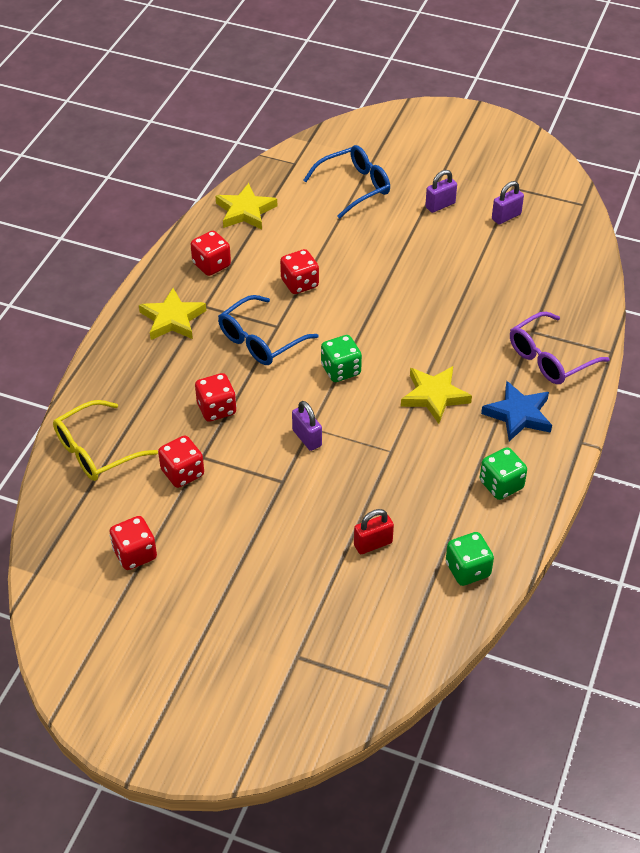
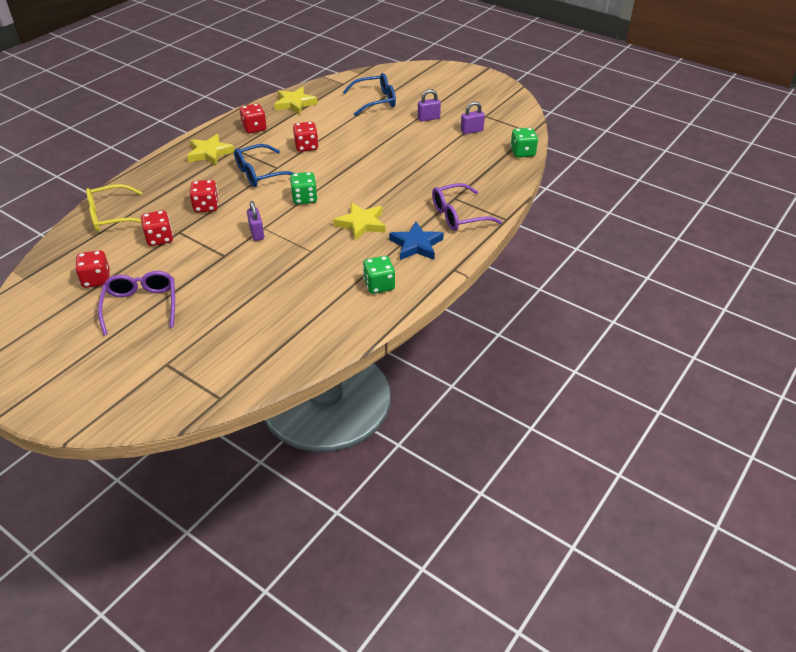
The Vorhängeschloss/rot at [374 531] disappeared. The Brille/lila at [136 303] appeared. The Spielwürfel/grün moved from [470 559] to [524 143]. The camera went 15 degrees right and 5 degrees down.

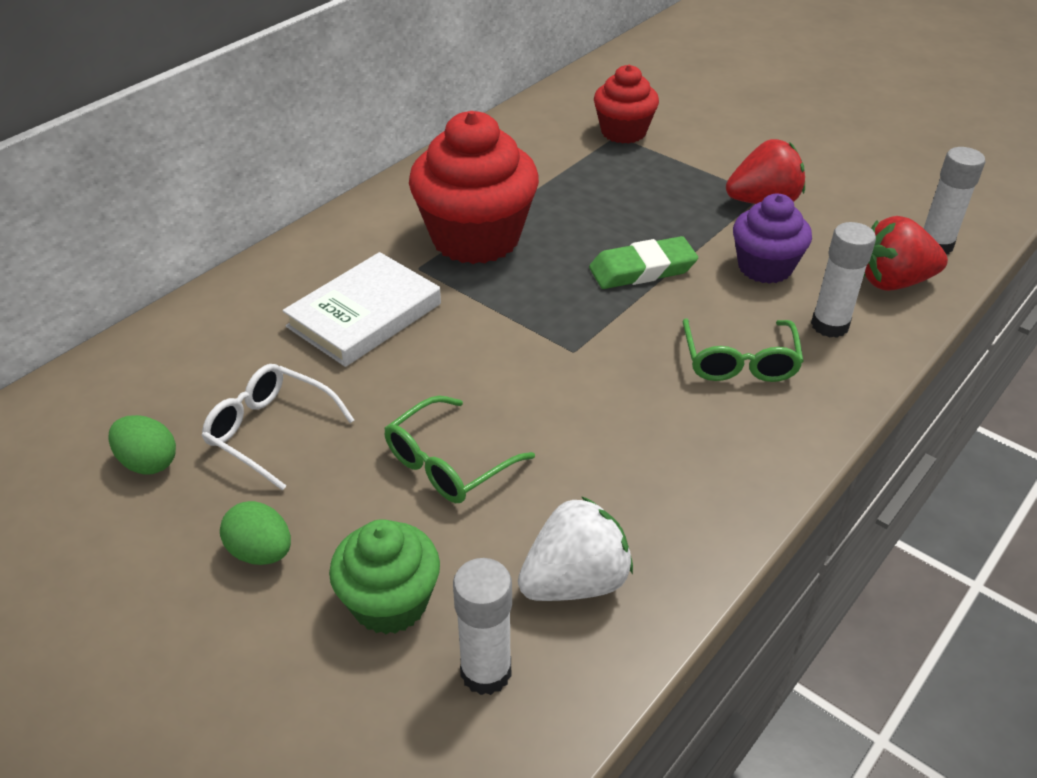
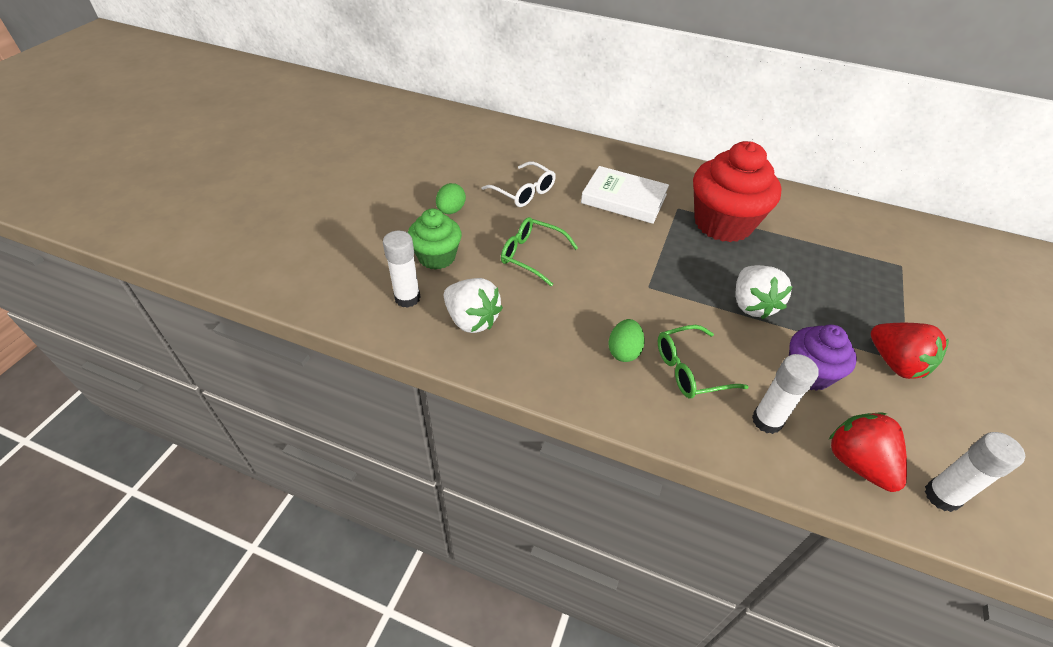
The Muffin/rot at [626 104] disappeared. The Ei/grün moved from [142 444] to [626 340]. The Radiergummi/grün at [643 262] was replaced by the Erdbeere/weiß at [764 292]. The Brille/weiß at [278 427] turned 120 degrees clockwise. The camera went 70 degrees right and 5 degrees up.

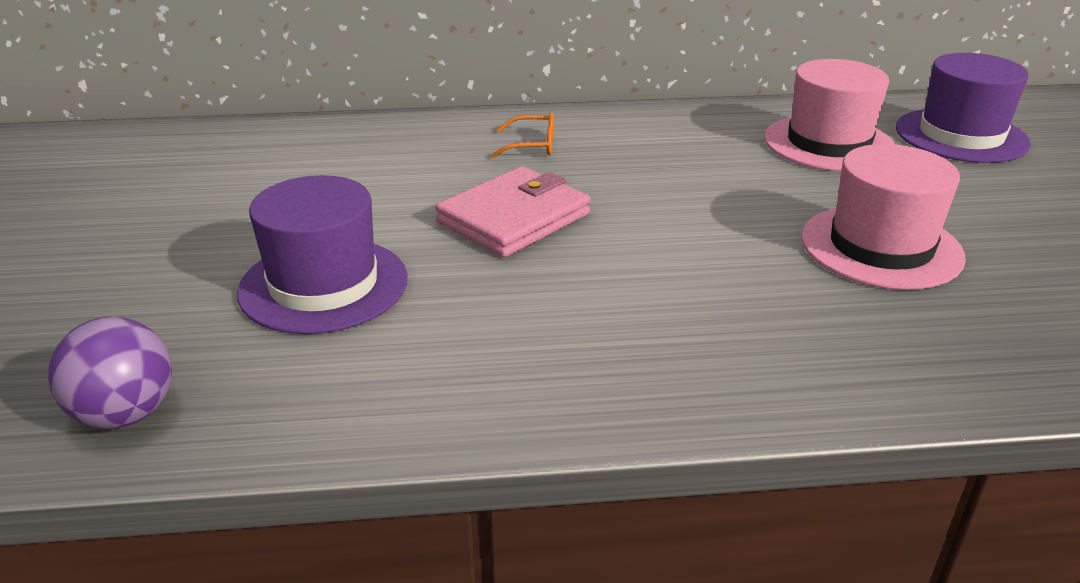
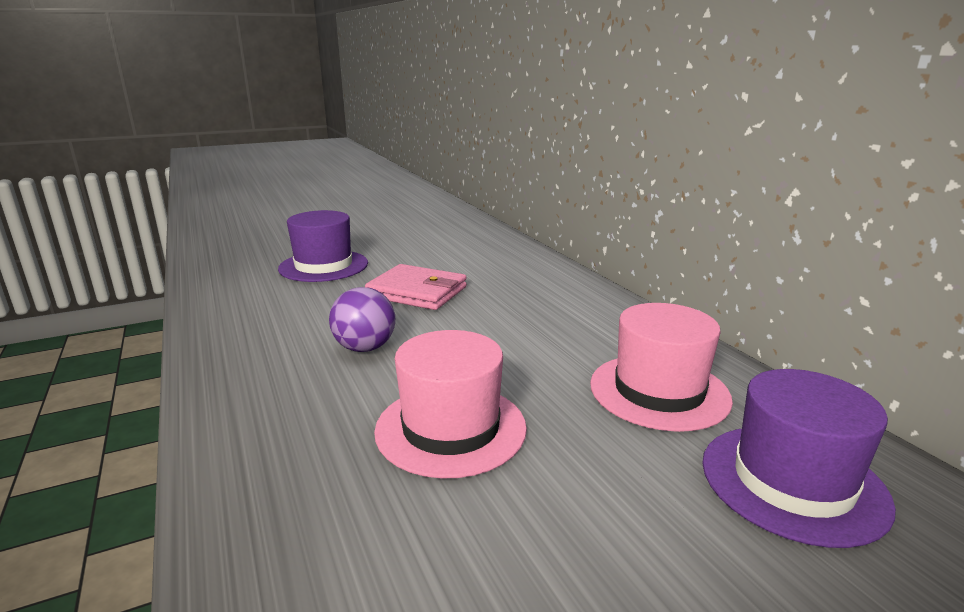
The Brille/orange at [522 135] disappeared. The Ball/lila moved from [110 373] to [362 319]. The camera went 70 degrees right and 10 degrees down.

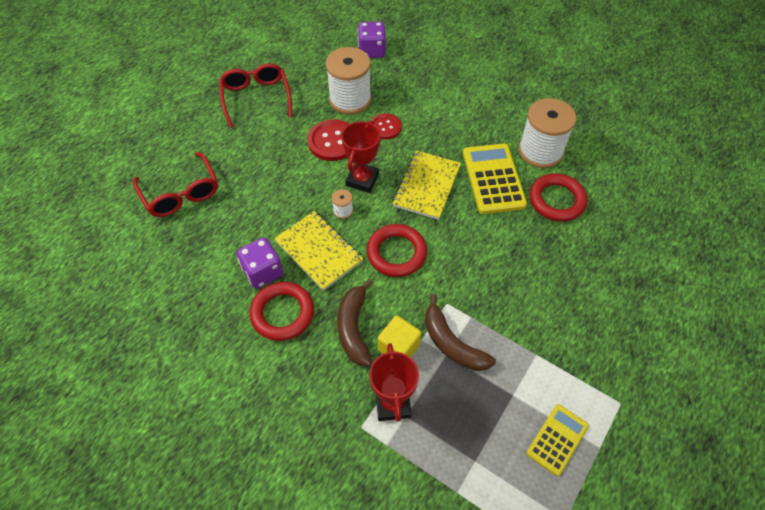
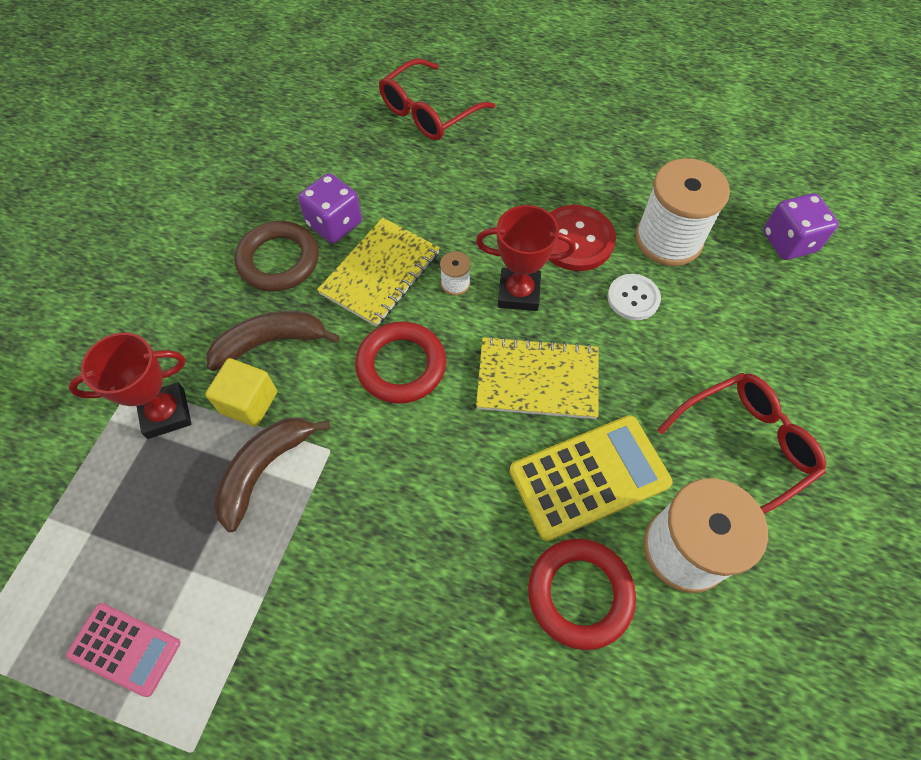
The Brille/rot moved from [255 95] to [741 443]. The Ring/rot at [281 311] became the Ring/braun at [277 256]. The Knopf/rot at [386 126] became the Knopf/weiß at [634 297]. The Taschenrechner/gelb at [557 440] became the Taschenrechner/rosa at [123 650]. The camera went 75 degrees right and 5 degrees up.

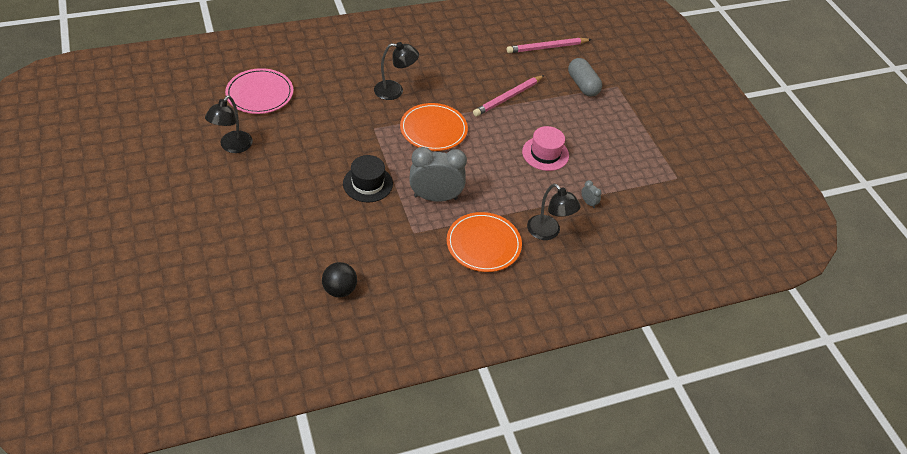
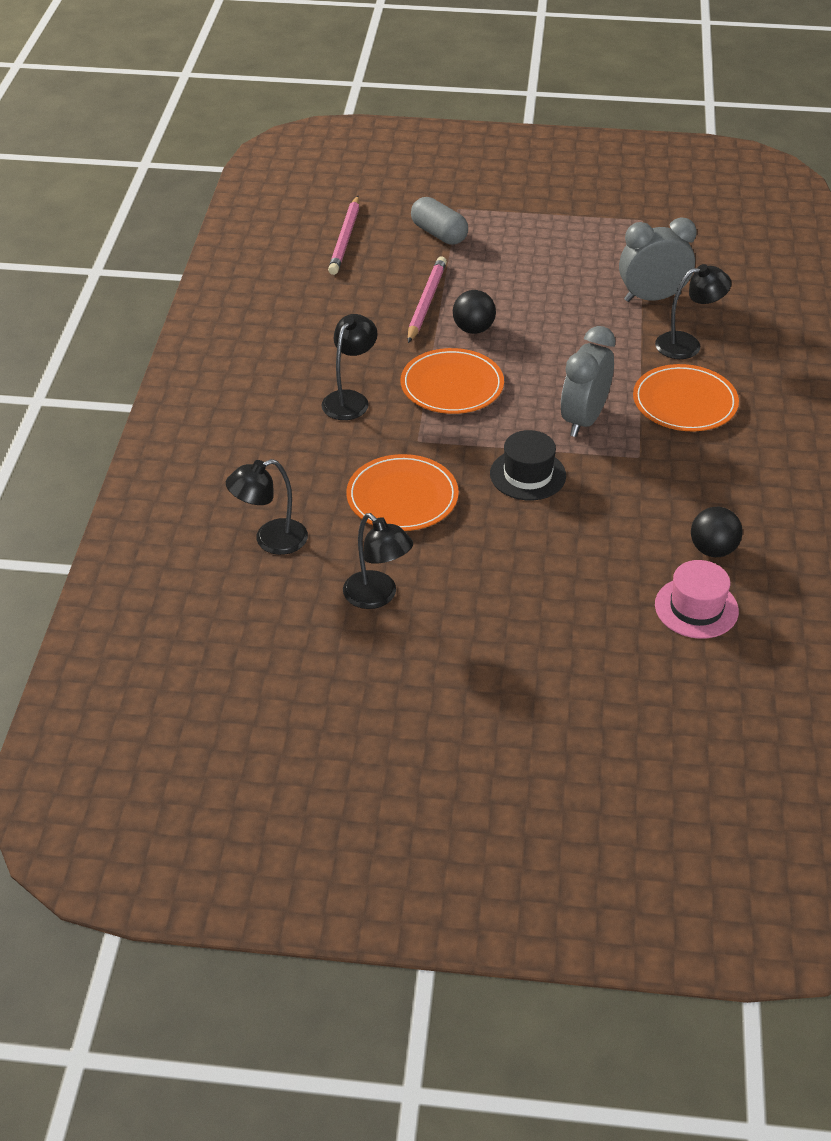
The Teller/orange at [402 492] appeared. The Ball/schwarz at [474 312] appeared. The Hut/rosa moved from [545 148] to [697 599]. The Teller/rosa at [259 91] was replaced by the Lampe/schwarz at [267 507]. The Bleistift/rosa at [508 95] turned 150 degrees counterclockwise. The Kapsel/grau at [585 77] turned 45 degrees clockwise. The Wecker/grau at [591 194] changed to 2.50 times the size. The camera went 60 degrees left and 5 degrees down.

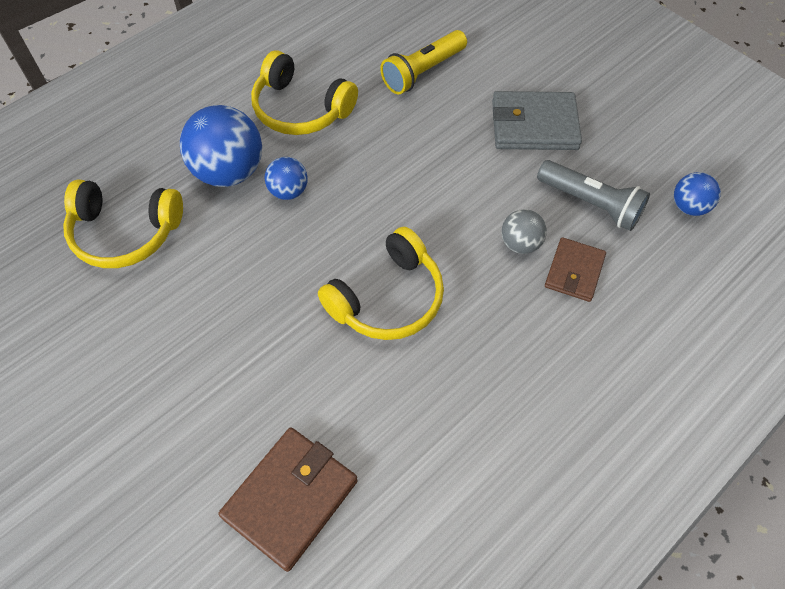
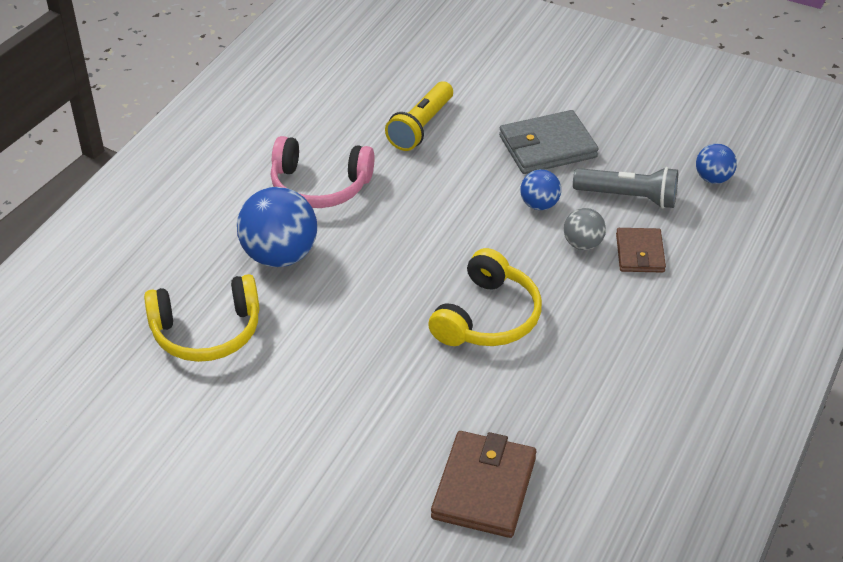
The Ball/blau moved from [286 178] to [540 189]. The Kopfhörer/gelb at [304 93] became the Kopfhörer/rosa at [322 172]. The camera went 20 degrees left and 15 degrees down.

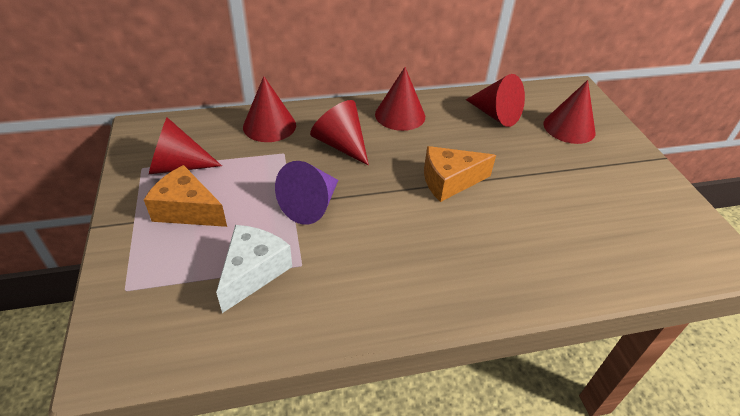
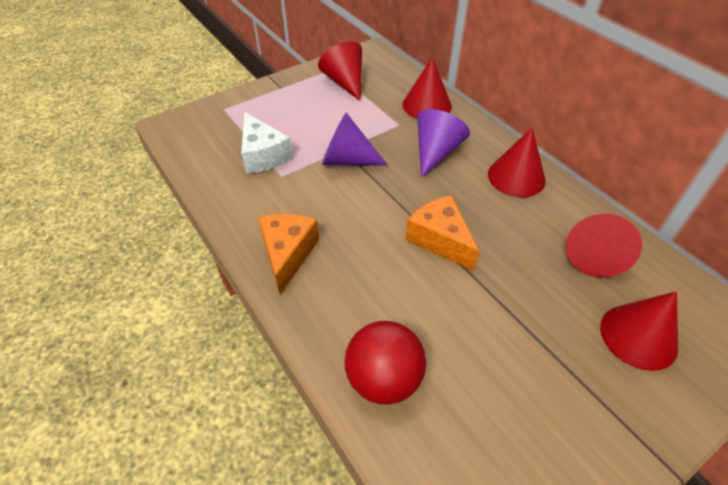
The Ball/rot at [385 363] appeared. The Käse/orange moved from [185 196] to [288 254]. The Kegel/rot at [339 133] became the Kegel/lila at [443 143]. The Käse/weiß at [254 269] turned 60 degrees clockwise. The camera went 70 degrees right and 5 degrees up.

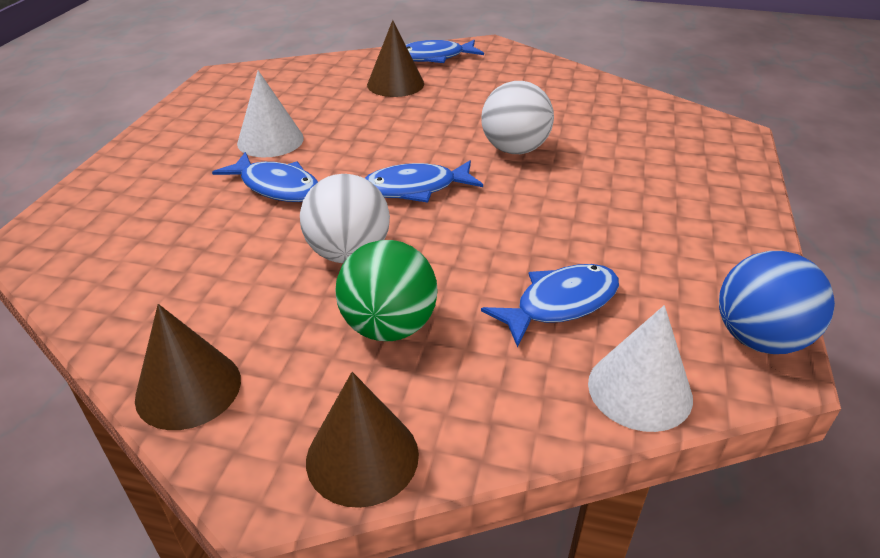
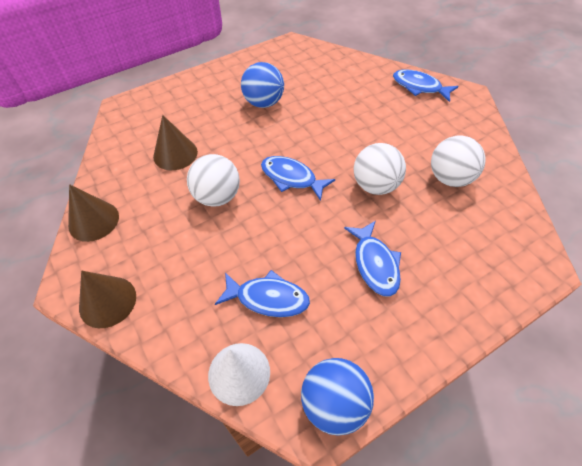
The Ball/grün at [386 290] disappeared. The Ball/weiß at [458 161] appeared. The Fisch/blau moved from [265 177] to [372 258]. The Kegel/braun moved from [395 58] to [175 142]. The Kegel/weiß at [270 113] was replaced by the Ball/blau at [262 85]. The camera went 45 degrees right and 15 degrees up.

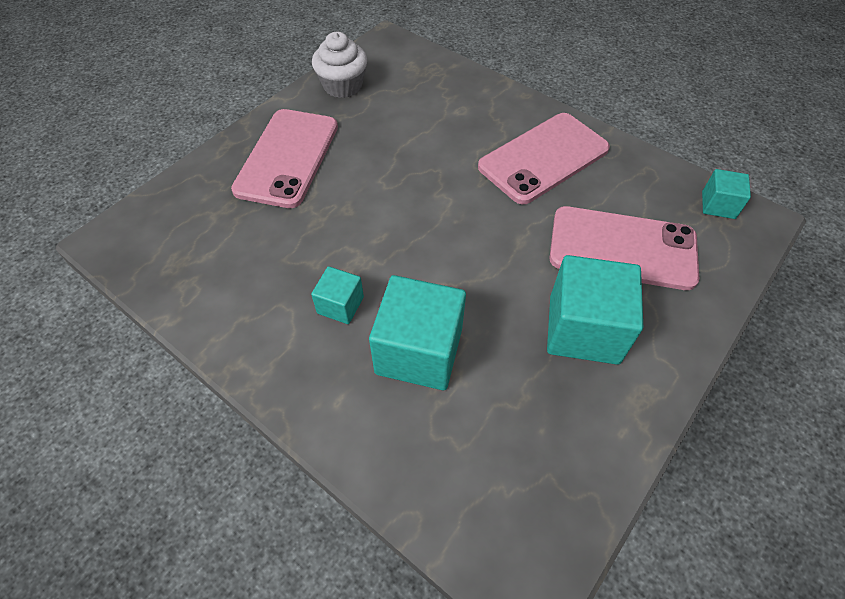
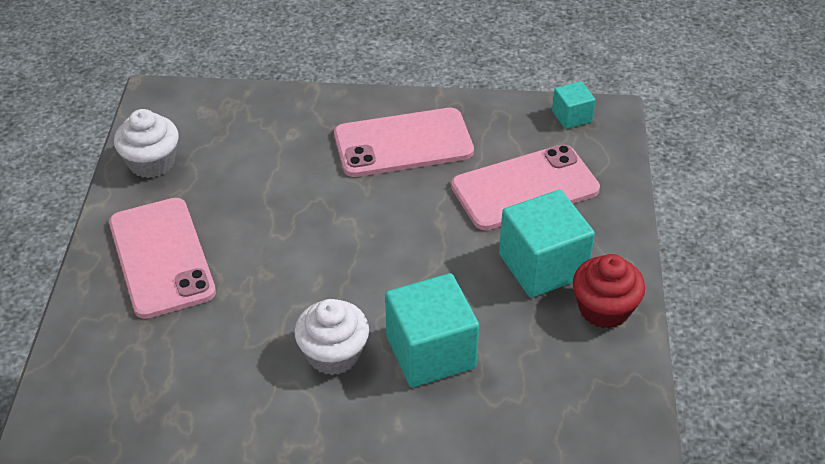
The Muffin/rot at [609 291] appeared. The Kubus/türkis at [337 295] was replaced by the Muffin/weiß at [331 337]. The Handy/rosa at [544 158] turned 60 degrees clockwise. The camera went 35 degrees left and 10 degrees down.

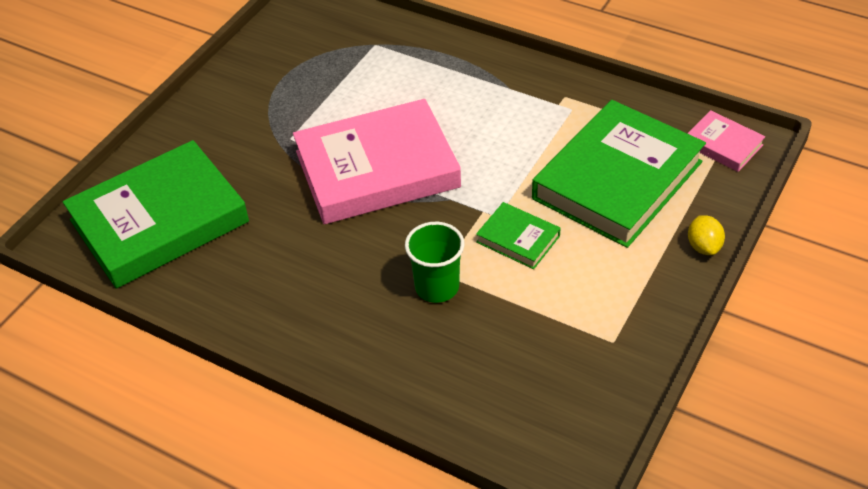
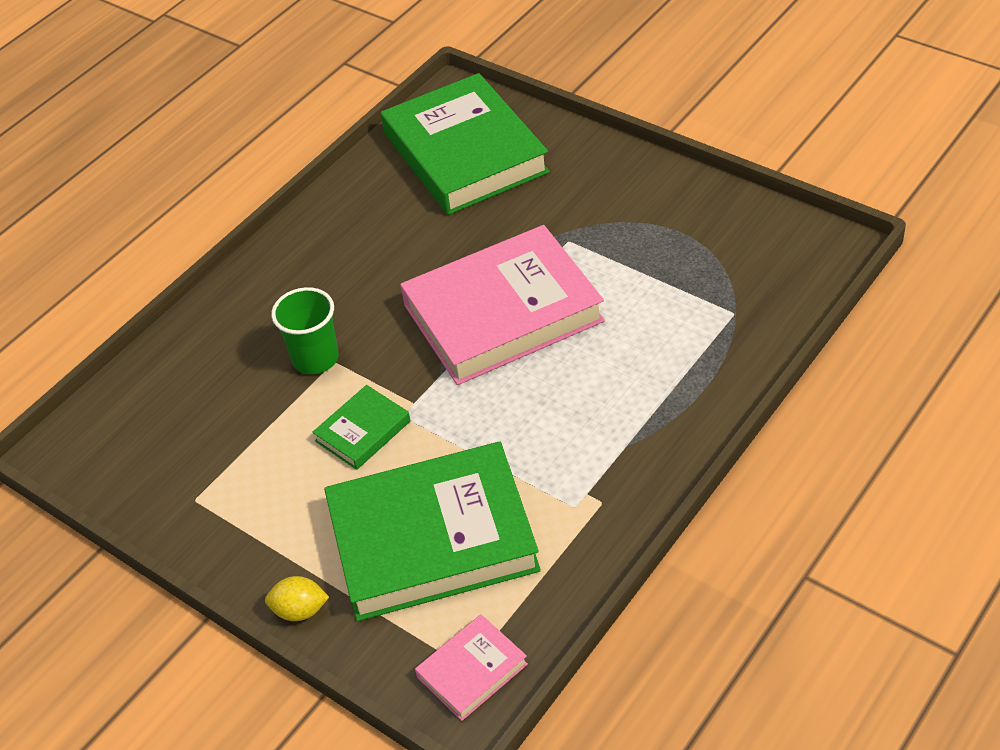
The Buch/rosa at [377 161] turned 75 degrees clockwise. The Buch/grün at [619 174] turned 60 degrees counterclockwise. The camera went 100 degrees right and 0 degrees up.

